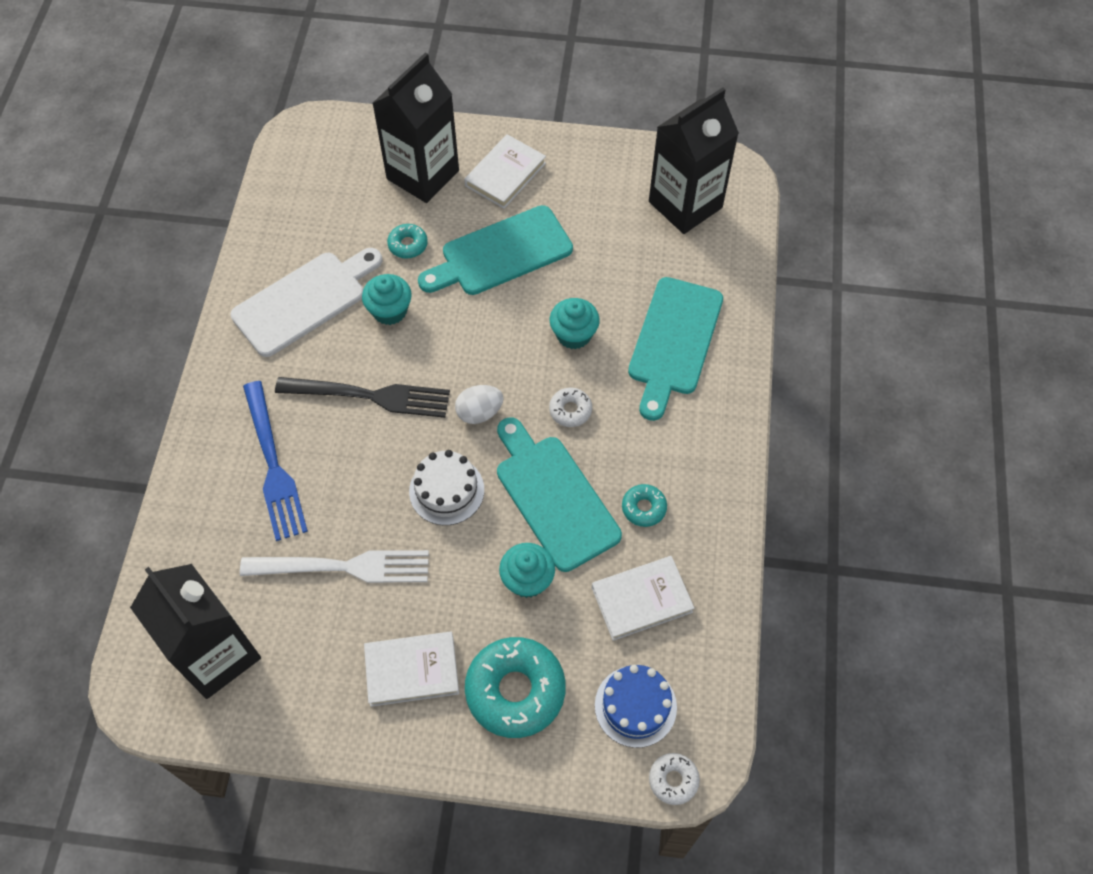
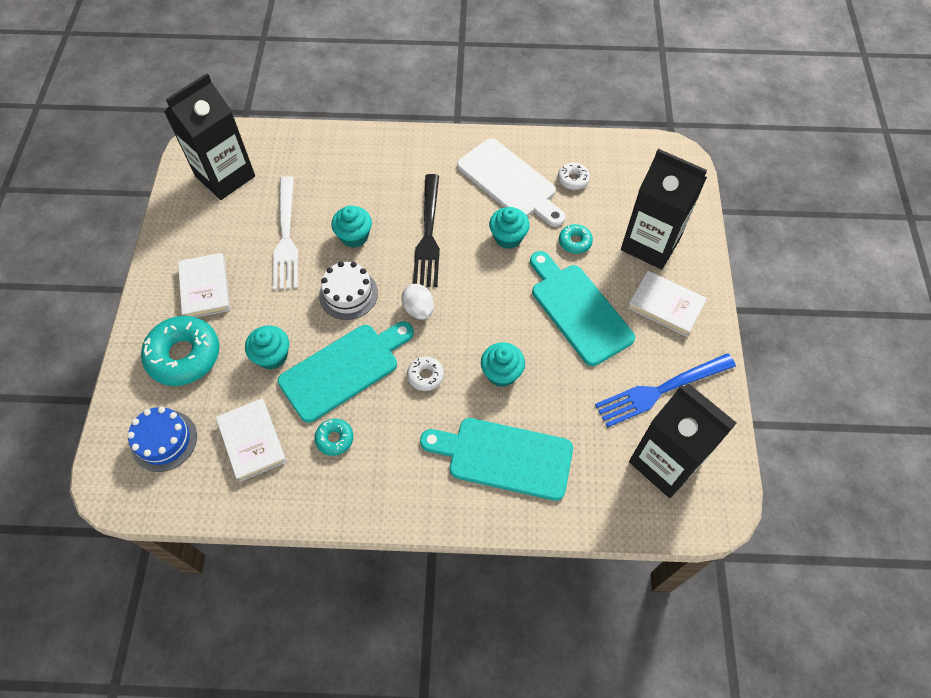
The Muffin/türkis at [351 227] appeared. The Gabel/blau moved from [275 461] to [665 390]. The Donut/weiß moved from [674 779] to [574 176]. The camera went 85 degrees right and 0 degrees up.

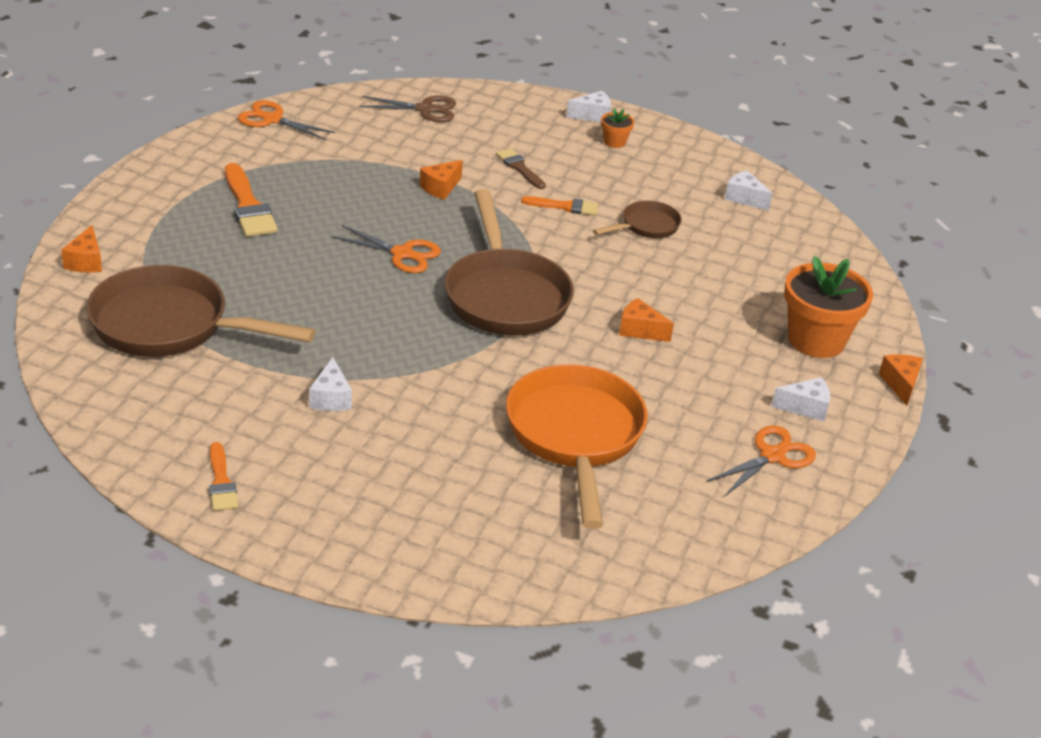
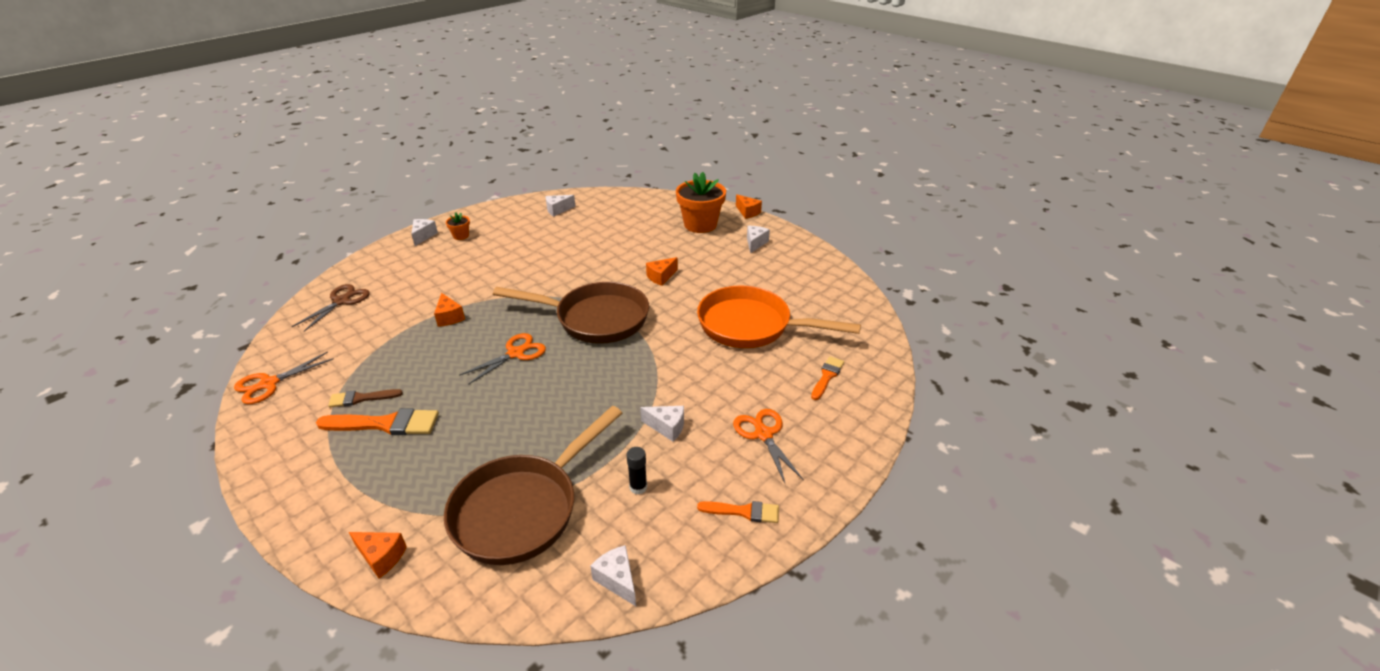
The Pfanne/braun at [637 219] disappeared. The Käse/weiß at [613 575] appeared. The Klebestift/schwarz at [637 470] appeared. The Pinsel/braun moved from [521 168] to [365 398]. The Pinsel/orange moved from [559 205] to [827 378]. The Schere/orange moved from [761 461] to [768 447]. The Käse/orange at [901 380] turned 150 degrees counterclockwise. The camera went 65 degrees left and 0 degrees up.

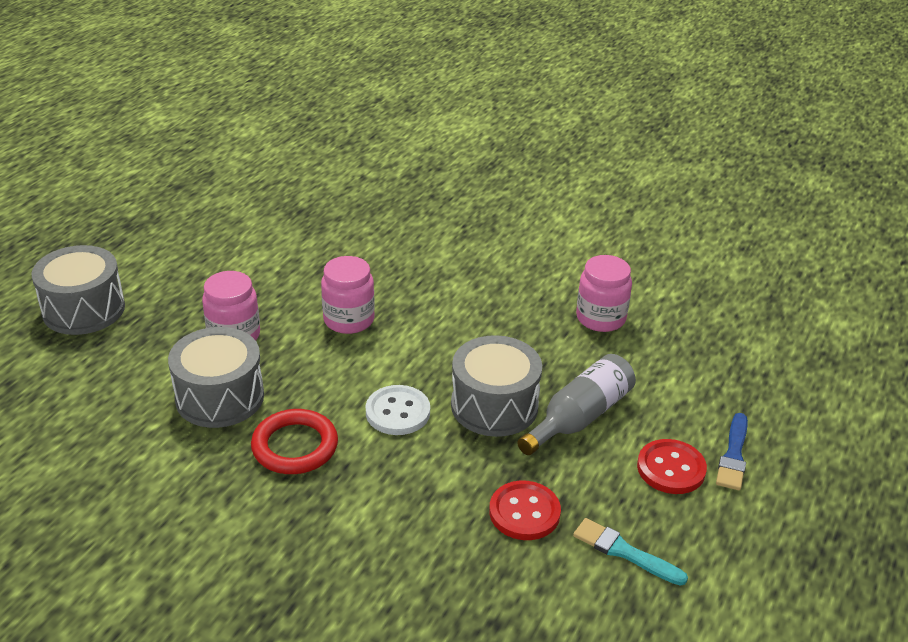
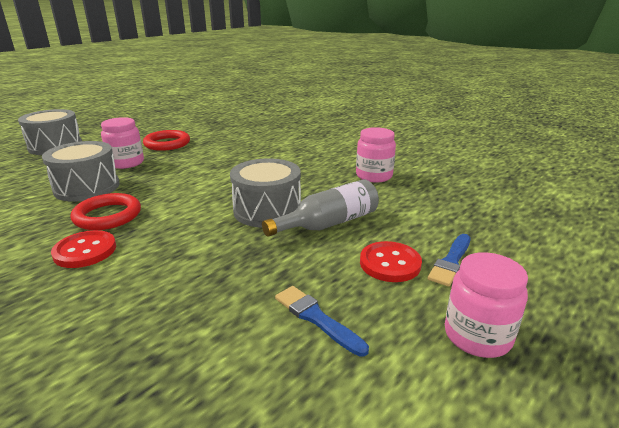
The Knopf/weiß at [397 410] disappeared. The Ring/rot at [166 140] appeared. The Einmachglas/rosa moved from [348 295] to [486 305]. The Knopf/rot moved from [525 510] to [83 249]. The Pinsel/türkis at [630 552] became the Pinsel/blau at [322 321]. The camera went 15 degrees right and 10 degrees down.

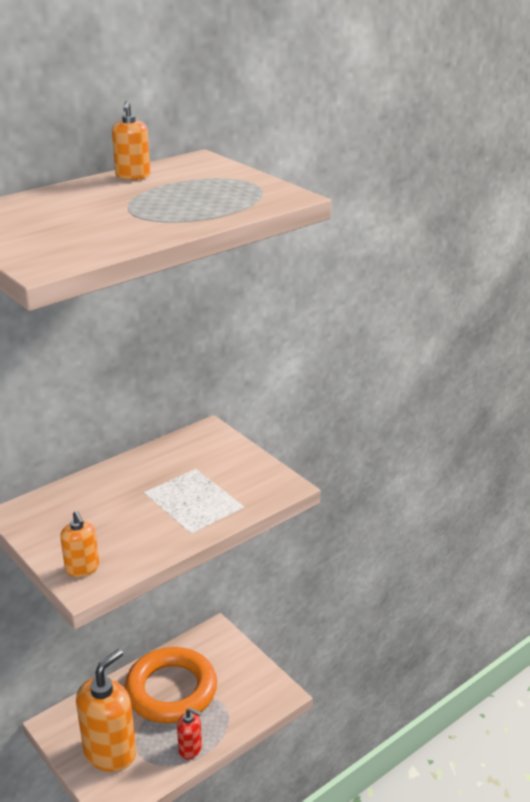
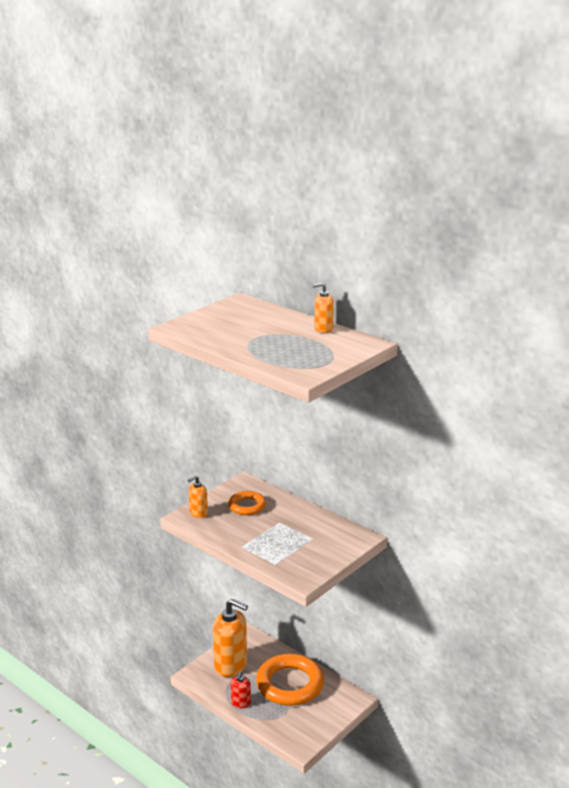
The Ring/orange at [247 503] appeared. The camera went 80 degrees right and 5 degrees down.

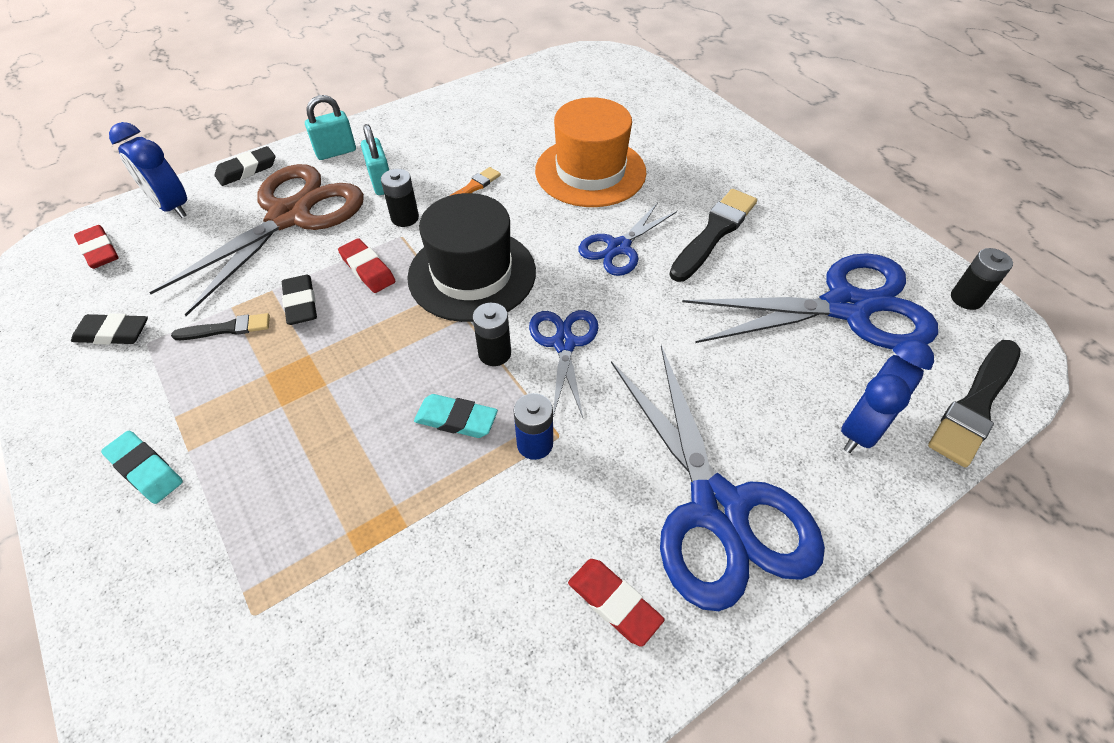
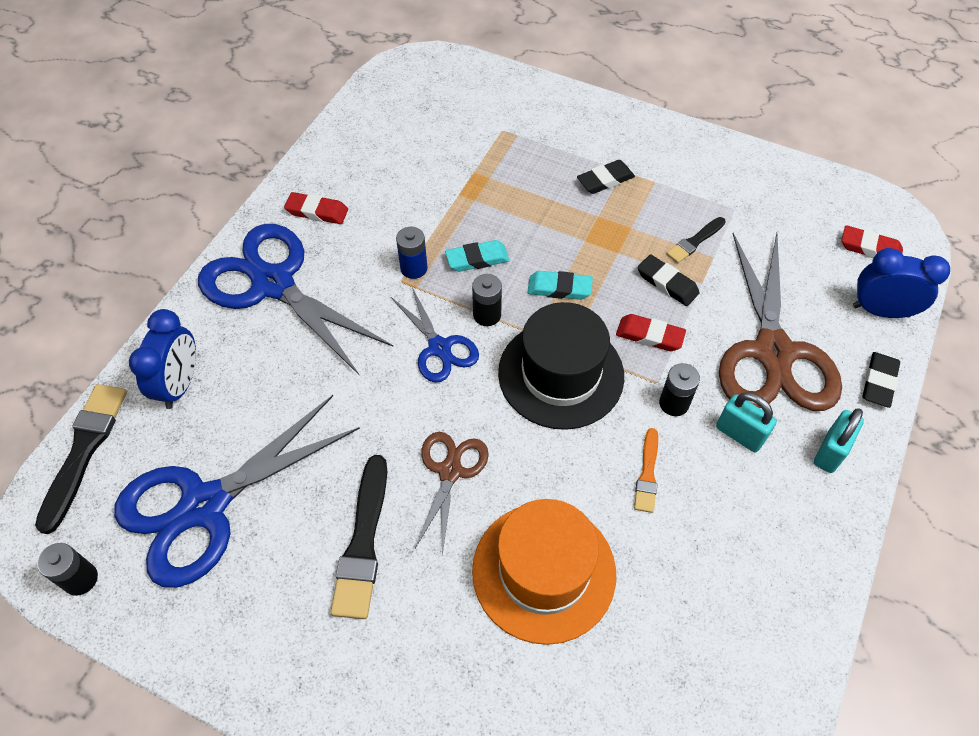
The Radiergummi/schwarz moved from [109 329] to [606 177]. The Radiergummi/türkis moved from [142 467] to [560 285]. The Schere/blau at [627 239] became the Schere/braun at [451 493]. The camera went 150 degrees right and 5 degrees up.

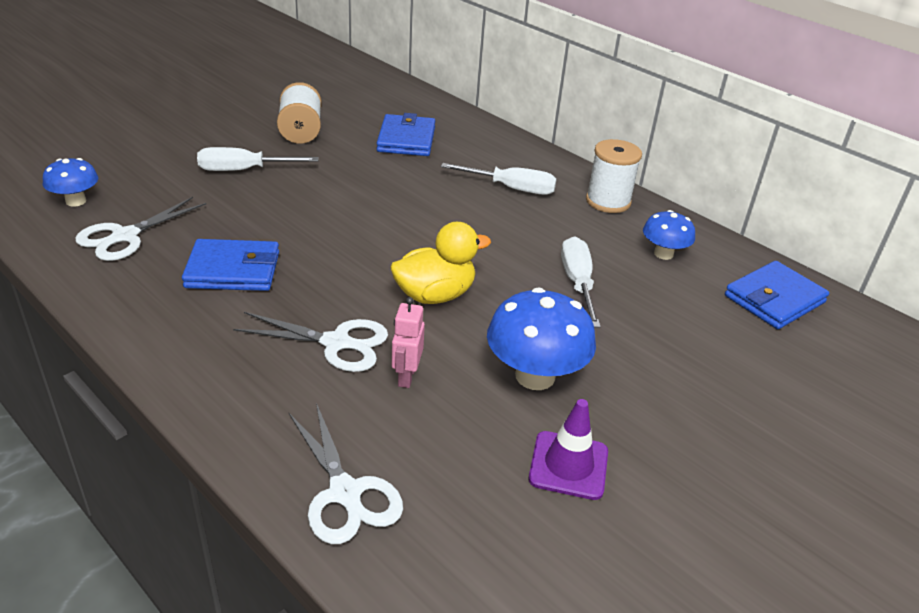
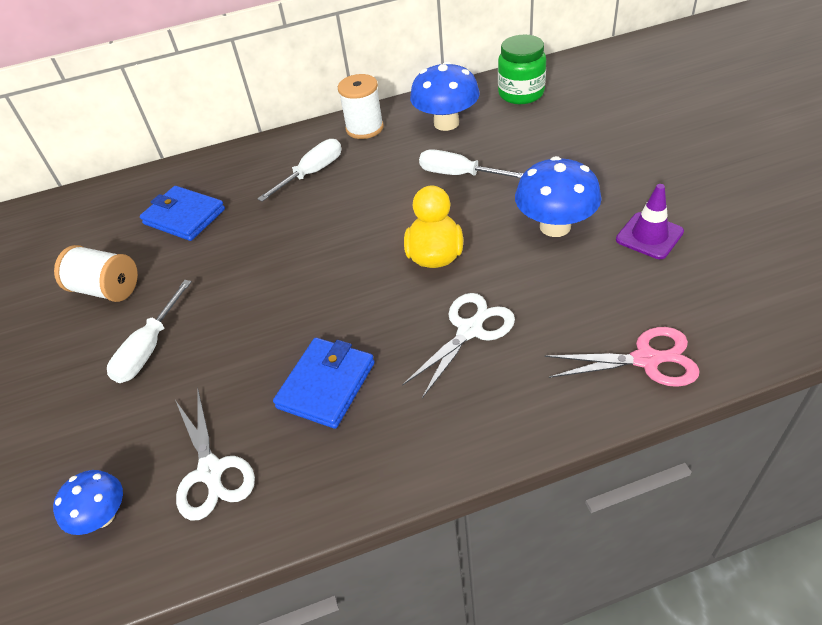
The Roboter/rosa at [408 342] disappeared. The Geldbörse/blau at [777 295] was replaced by the Einmachglas/grün at [522 69]. The Schere/weiß at [345 473] became the Schere/rosa at [622 357]. The Pilz/blau at [669 235] changed to 1.67 times the size. The camera went 55 degrees left and 10 degrees up.

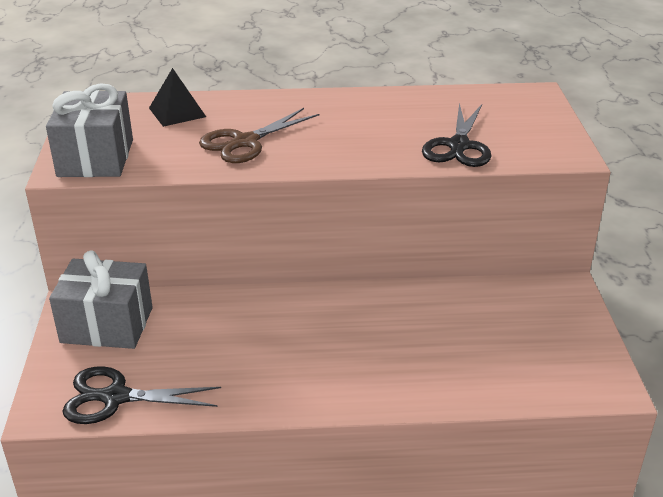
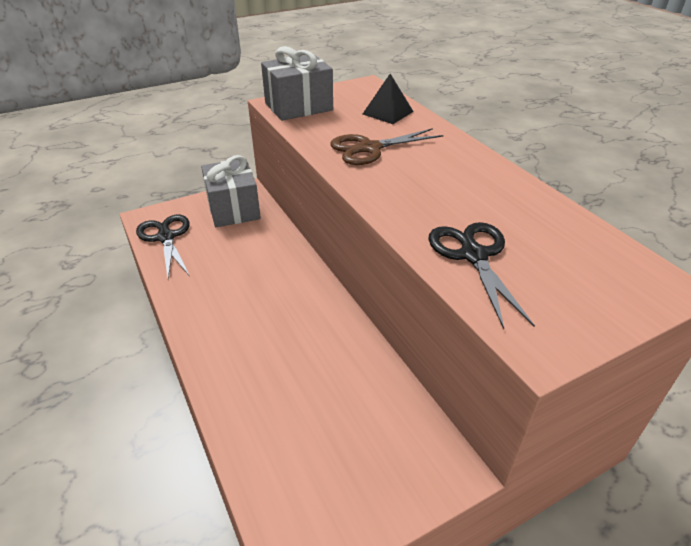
The Schere/braun at [259 135] turned 45 degrees counterclockwise. The Schere/schwarz at [456 135] turned 90 degrees clockwise. The camera went 65 degrees right and 5 degrees up.

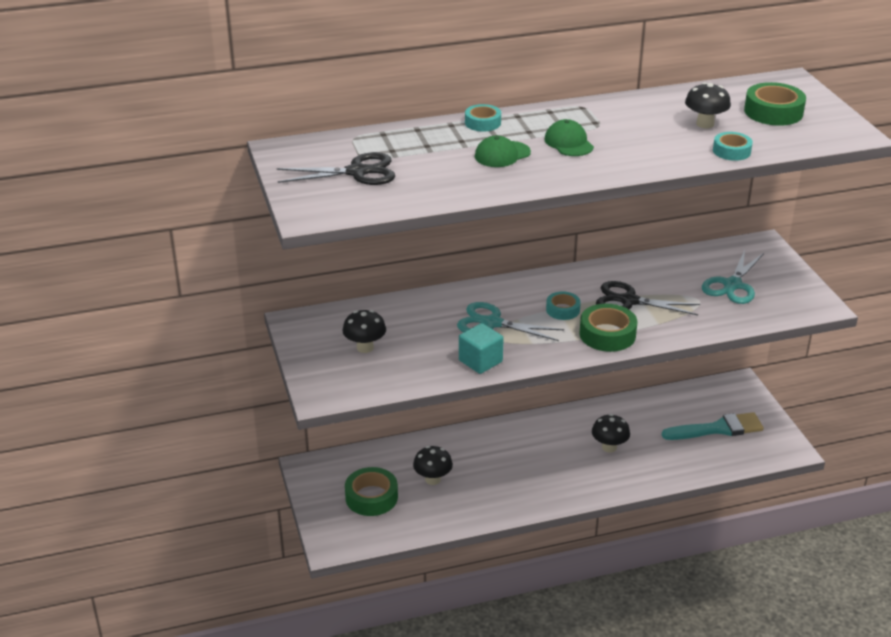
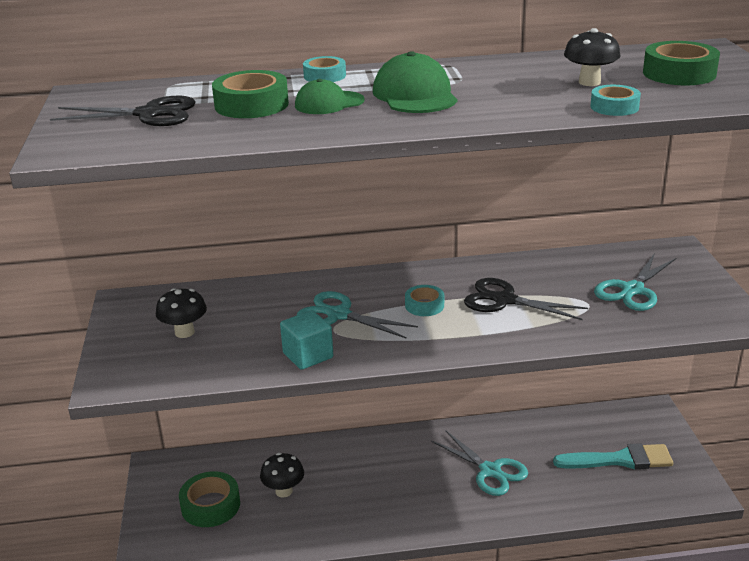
The Klebeband/grün moved from [608 328] to [250 94]. The Pilz/schwarz at [611 433] was replaced by the Schere/türkis at [479 463]. The Kappe/grün at [569 137] changed to 1.53 times the size. The camera went 10 degrees right and 5 degrees down.

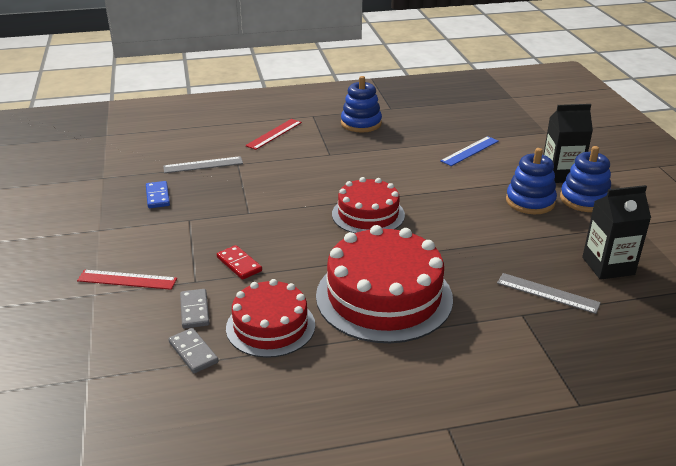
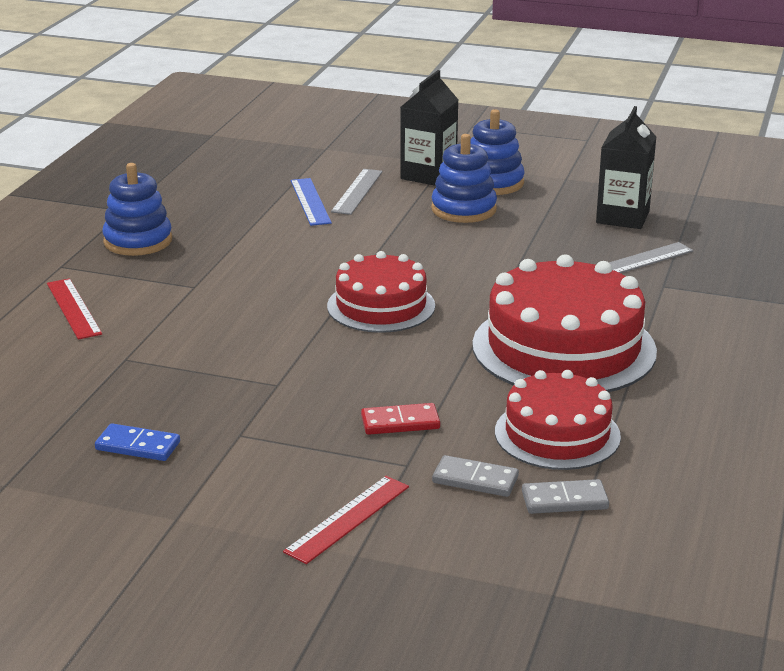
The Lineal/grau moved from [203 164] to [357 192]. The camera went 60 degrees left and 5 degrees down.

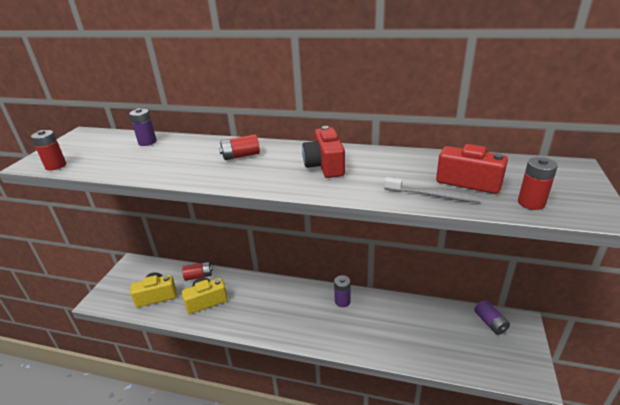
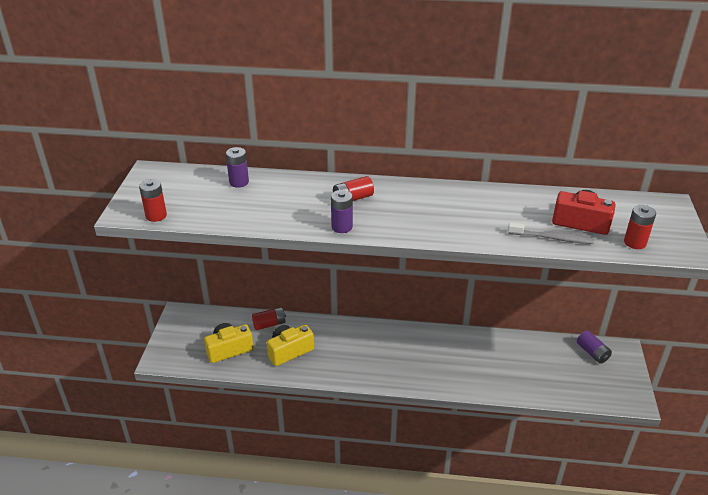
The Kamera/rot at [323 152] disappeared. The Batterie/lila moved from [342 291] to [342 211]. The camera went 10 degrees left and 5 degrees up.

